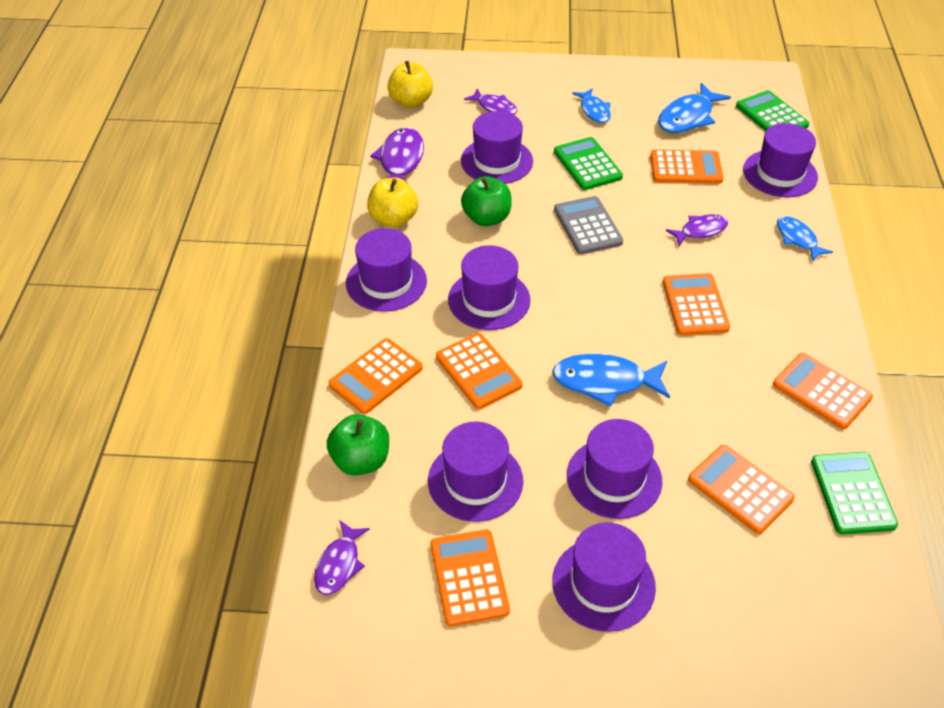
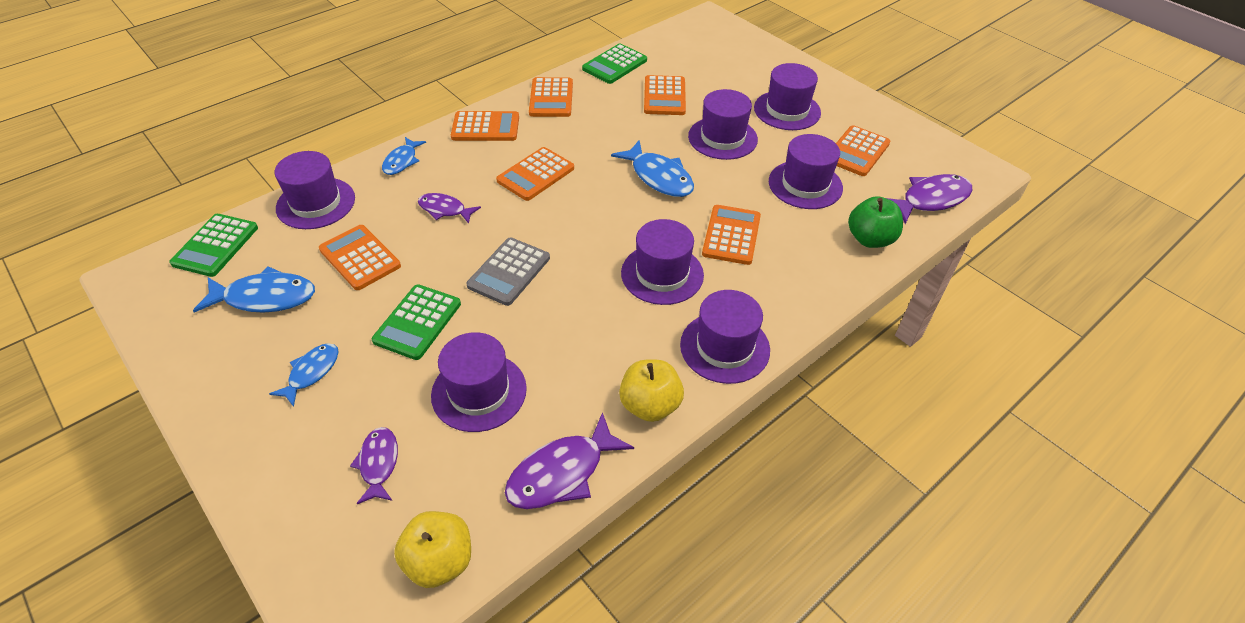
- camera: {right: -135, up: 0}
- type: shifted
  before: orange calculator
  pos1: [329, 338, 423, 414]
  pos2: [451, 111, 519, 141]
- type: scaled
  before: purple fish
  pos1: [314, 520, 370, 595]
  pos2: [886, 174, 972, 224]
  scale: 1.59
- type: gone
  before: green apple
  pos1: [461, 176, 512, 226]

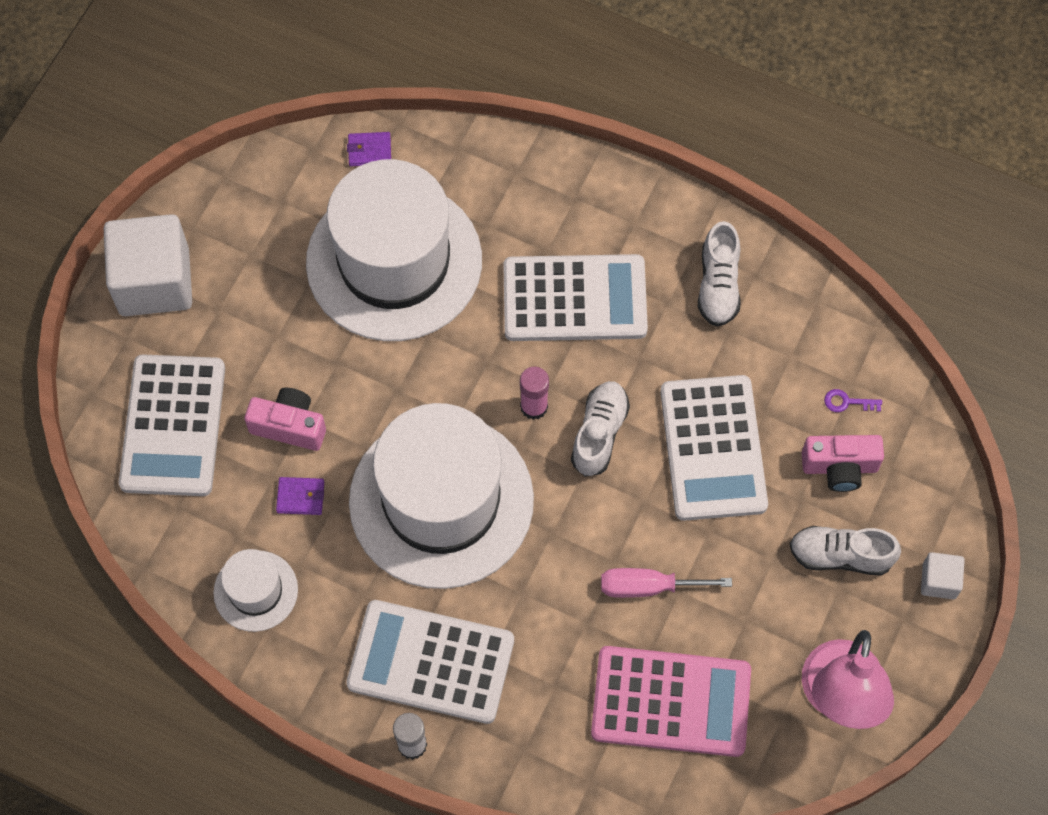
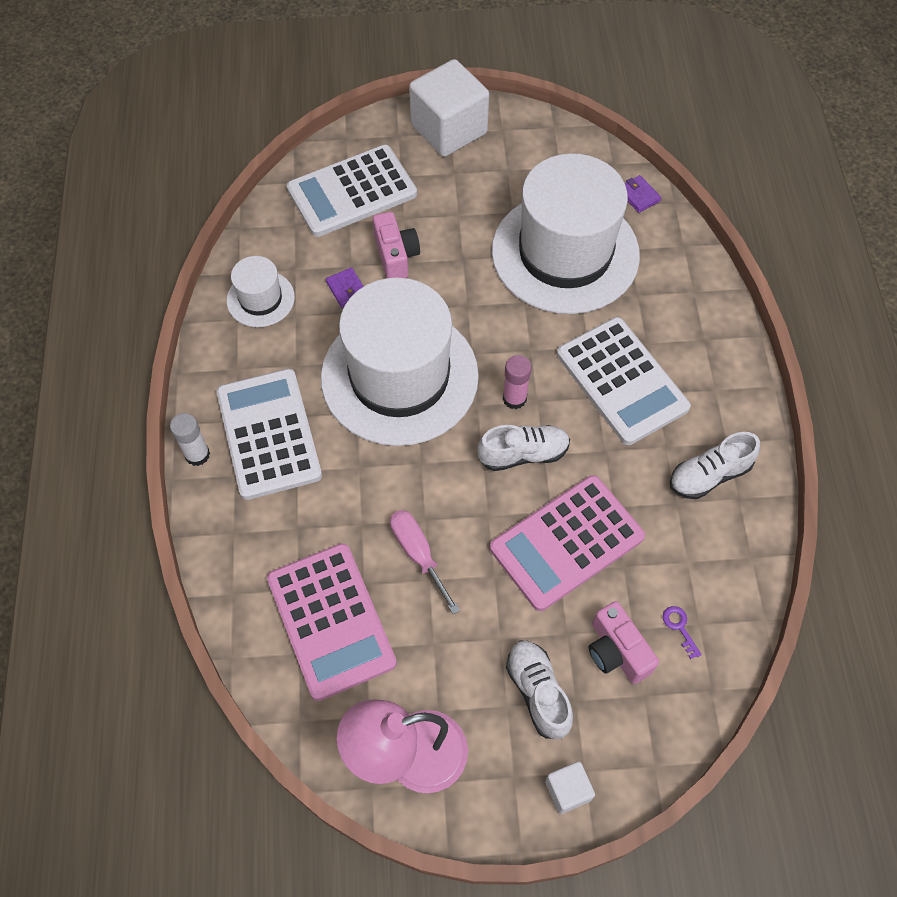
- camera: {right: 60, up: -5}
- type: repainted
  before: white calculator
  after: pink calculator
  pos1: [660, 375, 768, 521]
  pos2: [490, 475, 645, 611]

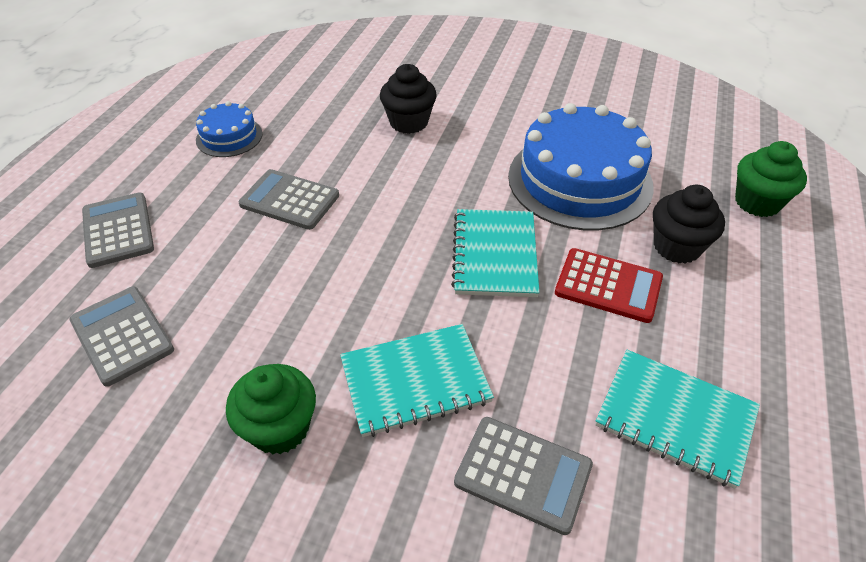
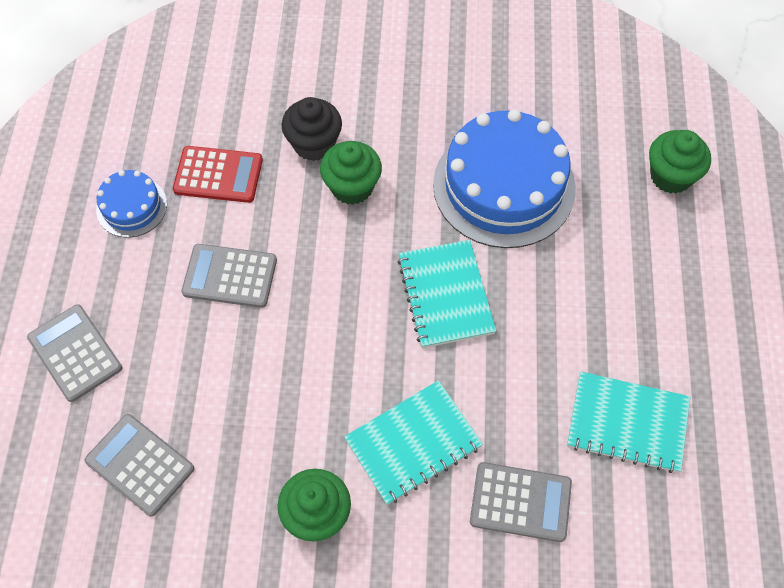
- camera: {right: -15, up: 15}
- type: shifted
  before: red calculator
  pos1: [555, 248, 663, 323]
  pos2: [173, 146, 263, 203]
- type: new
  after: green cupcake
  pos2: [320, 141, 382, 205]
- type: gone
  before: black cupcake
  pos1: [653, 185, 725, 264]

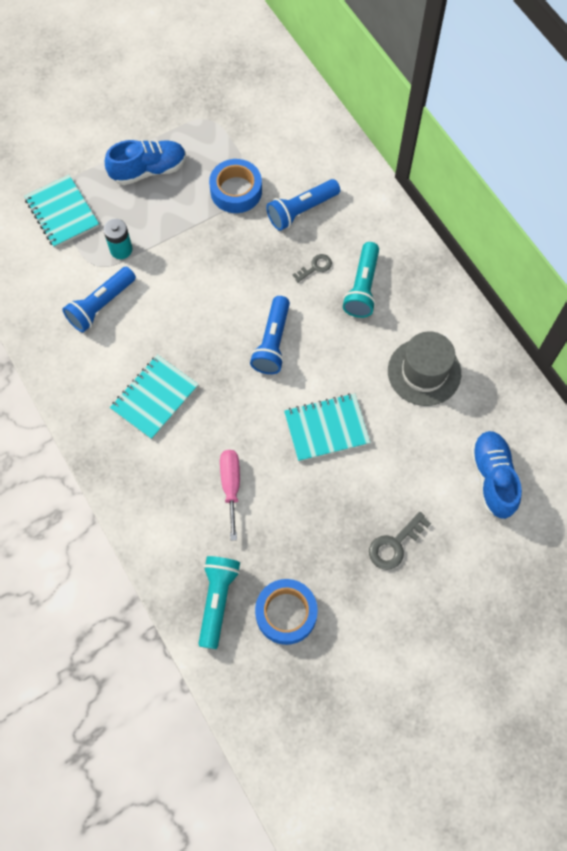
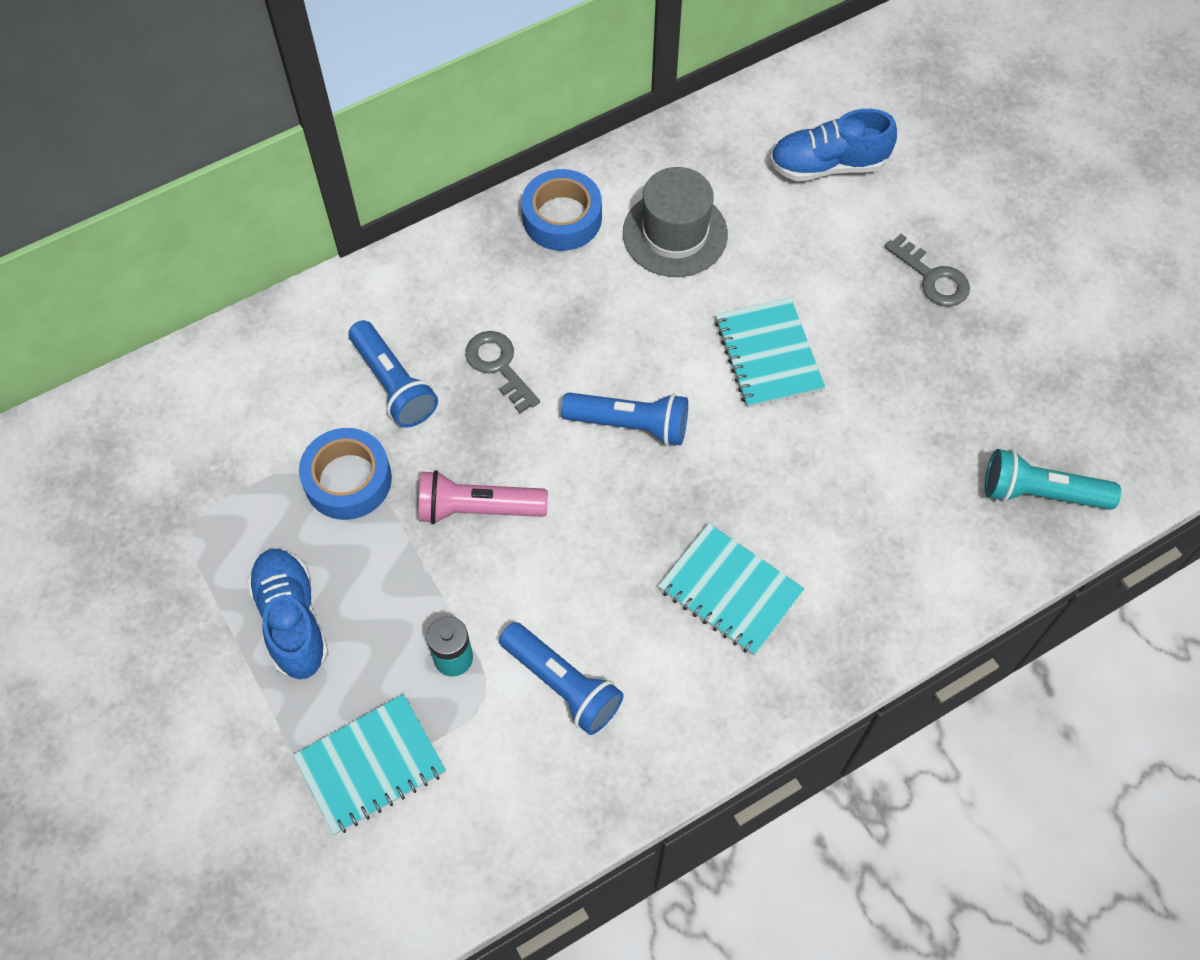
- camera: {right: -90, up: -5}
- type: new
  after: pink flashlight
  pos2: [419, 470, 548, 524]
- type: scaled
  before: grey key
  pos1: [293, 254, 332, 282]
  pos2: [465, 331, 540, 413]
  scale: 1.51
- type: shifted
  before: blue tape
  pos1: [255, 579, 318, 645]
  pos2: [521, 169, 602, 251]
- type: gone
  before: pink screwdriver
  pos1: [220, 450, 240, 541]
- type: gone
  before: turquoise flashlight
  pos1: [343, 242, 379, 318]

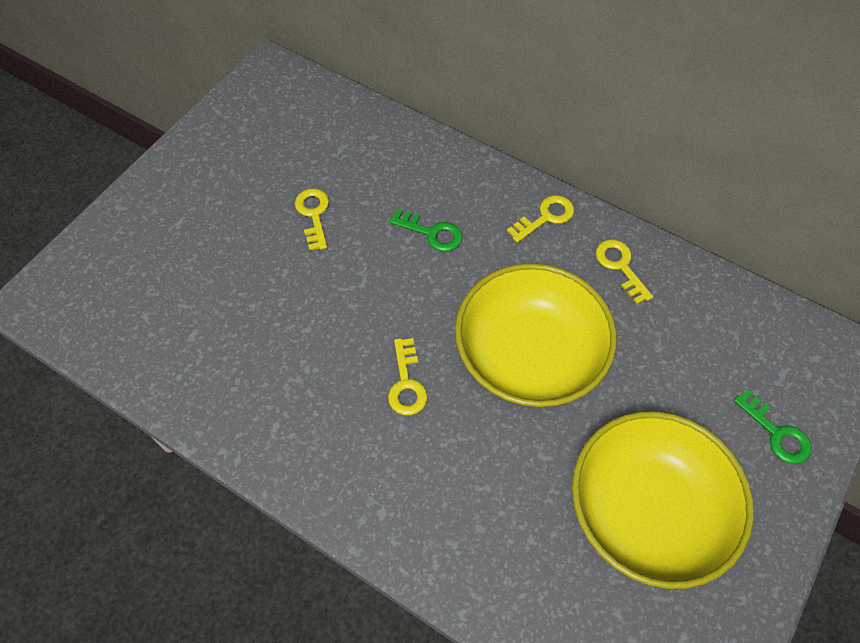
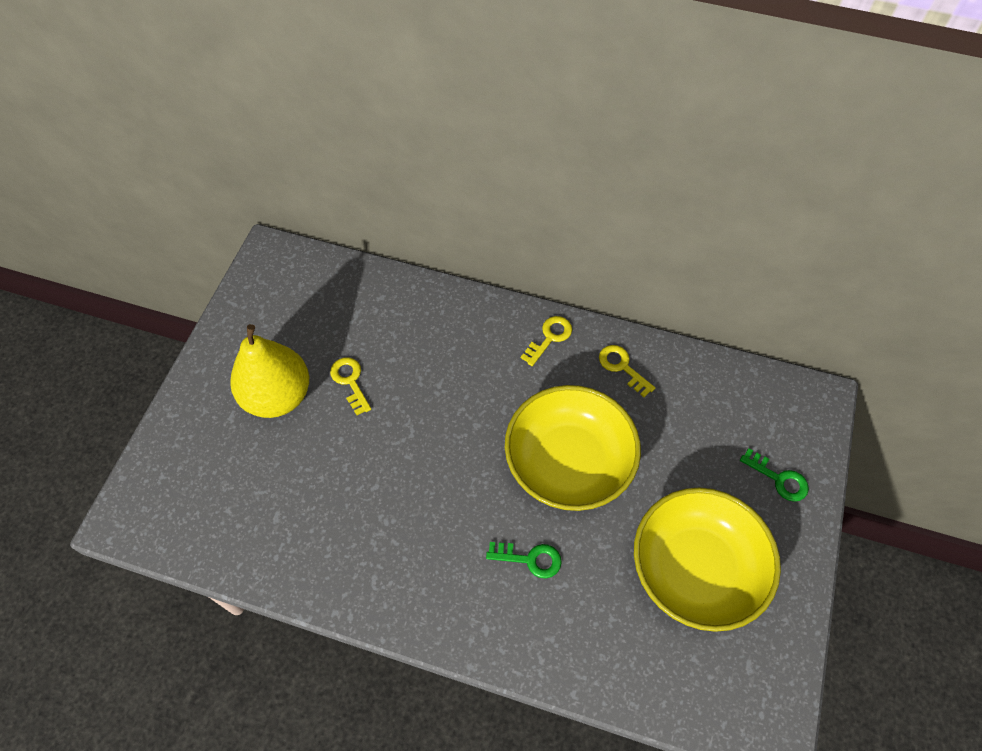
- camera: {right: -15, up: 0}
- type: new
  after: yellow pear
  pos2: [230, 324, 309, 418]
- type: shifted
  before: green key
  pos1: [389, 209, 463, 252]
  pos2: [486, 542, 562, 578]
- type: gone
  before: yellow key
  pos1: [388, 338, 428, 415]

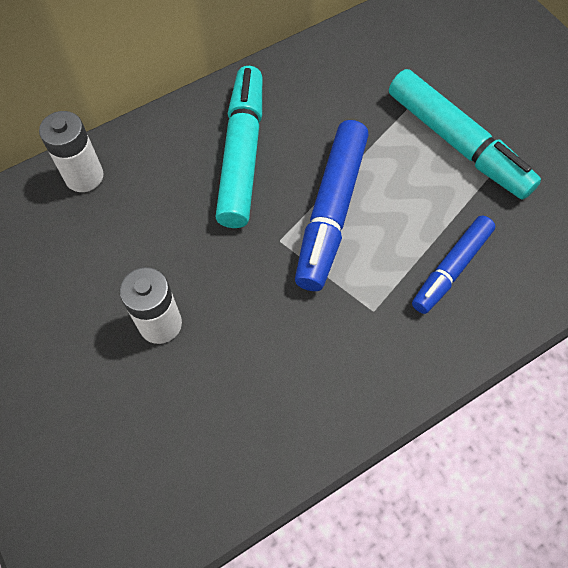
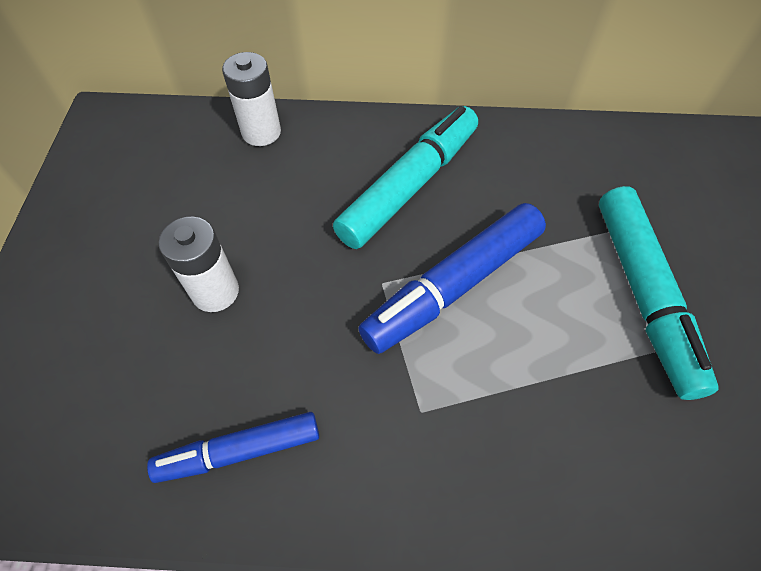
- camera: {right: 35, up: -5}
- type: shifted
  before: blue marker
  pos1: [412, 215, 495, 314]
  pos2: [147, 412, 319, 483]

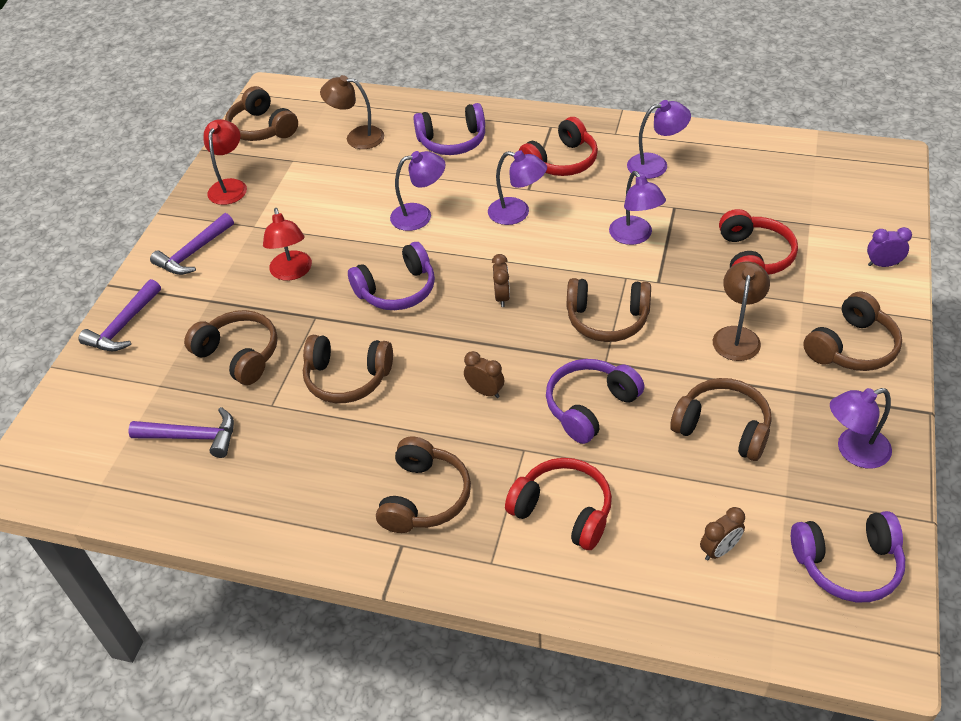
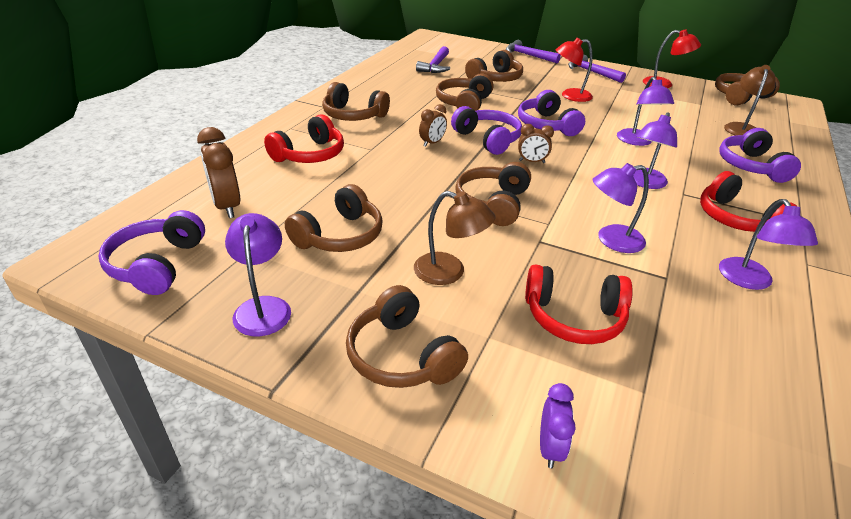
- camera: {right: 95, up: -10}
- type: scaled
  before: brown clock
  pos1: [700, 507, 745, 561]
  pos2: [197, 127, 240, 218]
  scale: 1.65
- type: shifted
  before: purple headphones
  pos1: [546, 359, 645, 444]
  pos2: [451, 106, 522, 155]

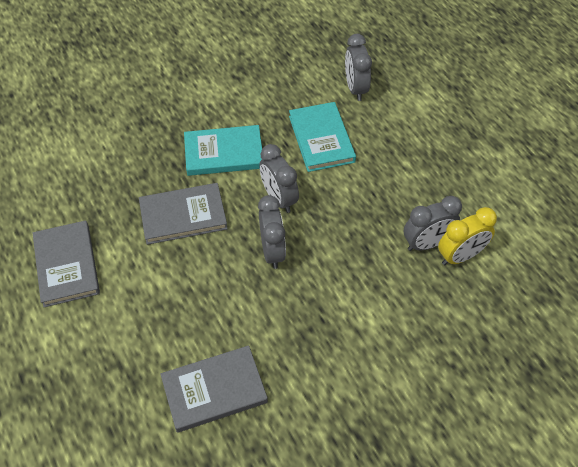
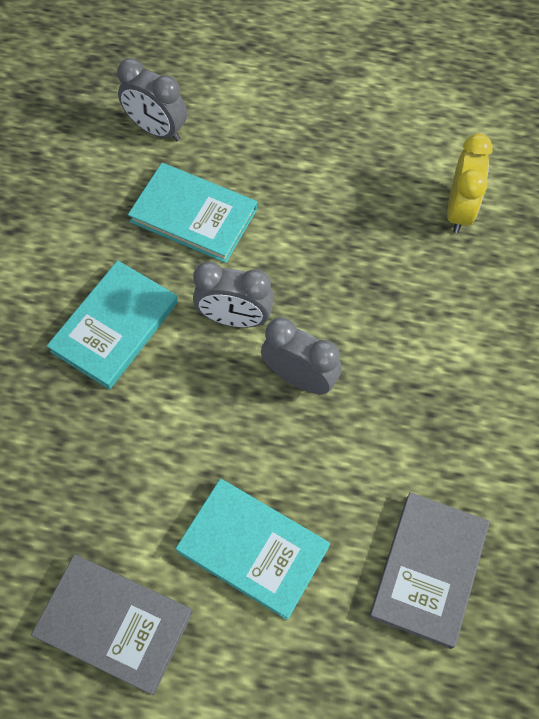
- camera: {right: -50, up: 10}
- type: new
  after: turquoise book
  pos2: [175, 479, 330, 620]
- type: gone
  before: grey book
  pos1: [139, 183, 228, 245]
- type: gone
  before: grey clock
  pos1: [404, 196, 462, 251]

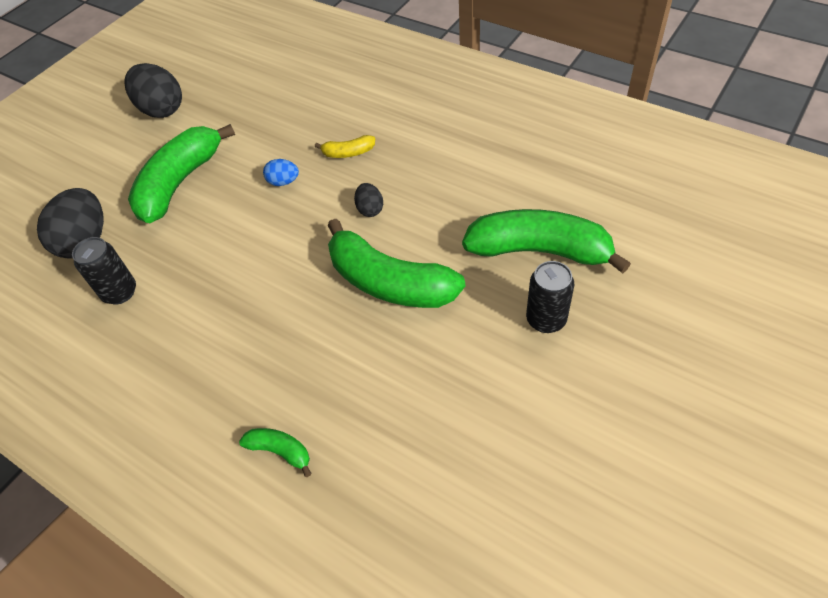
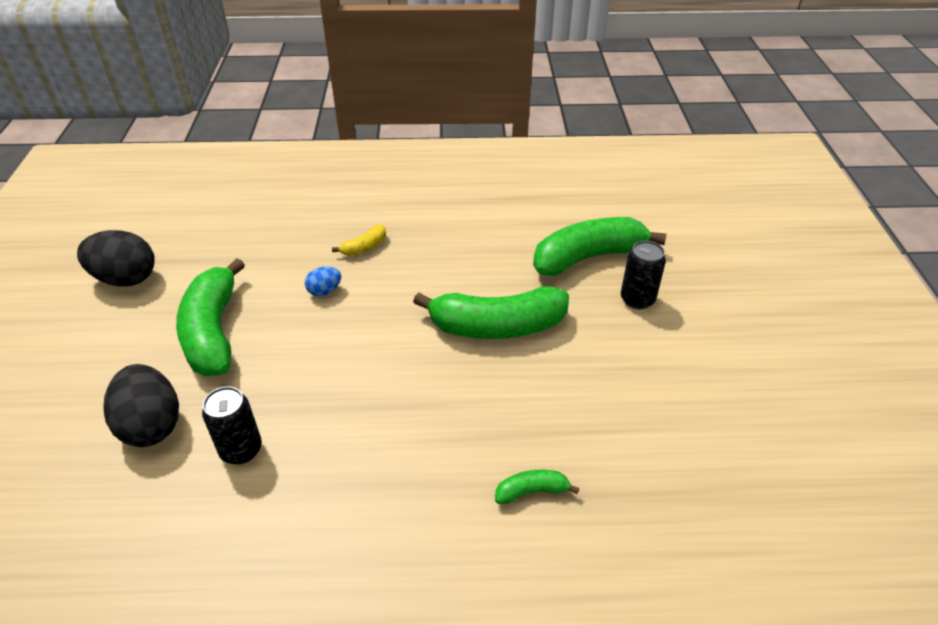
- camera: {right: -40, up: -10}
- type: gone
  before: black egg
  pos1: [354, 183, 383, 217]

